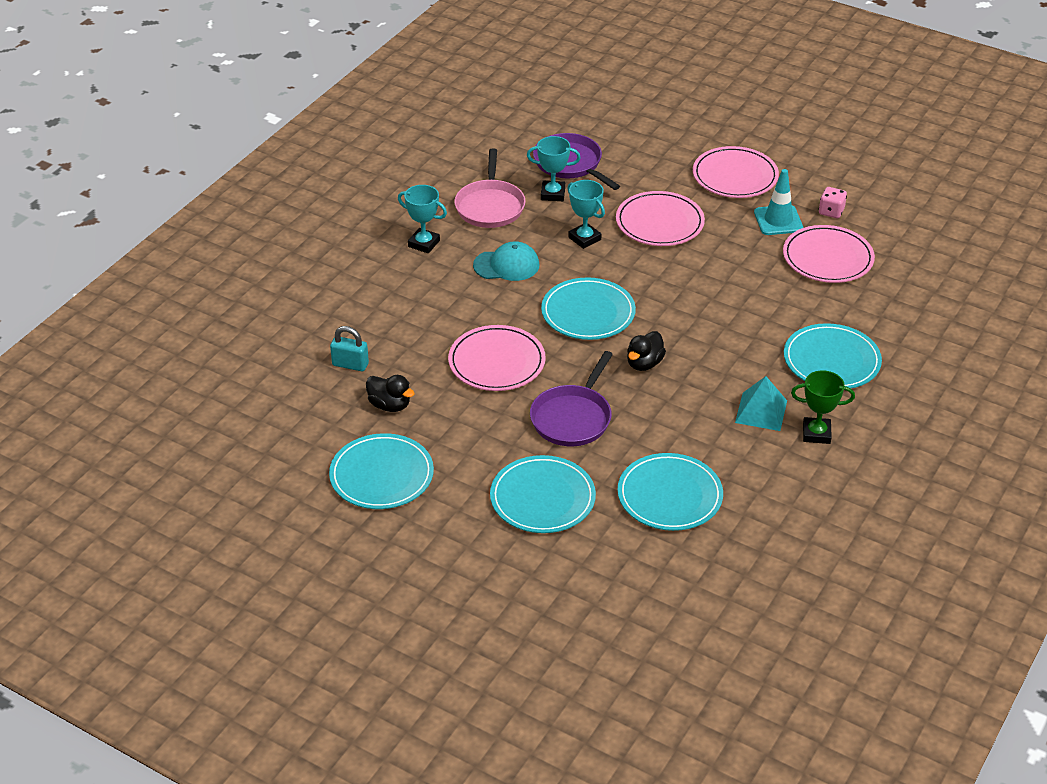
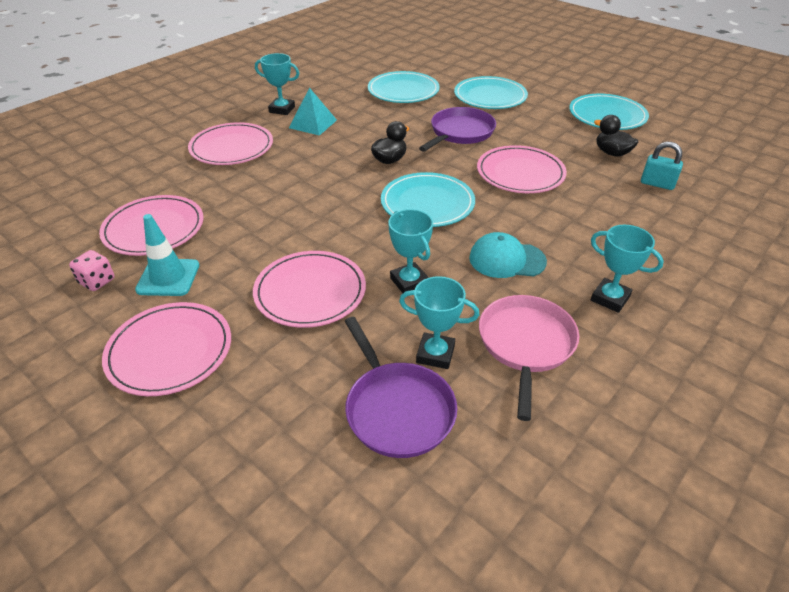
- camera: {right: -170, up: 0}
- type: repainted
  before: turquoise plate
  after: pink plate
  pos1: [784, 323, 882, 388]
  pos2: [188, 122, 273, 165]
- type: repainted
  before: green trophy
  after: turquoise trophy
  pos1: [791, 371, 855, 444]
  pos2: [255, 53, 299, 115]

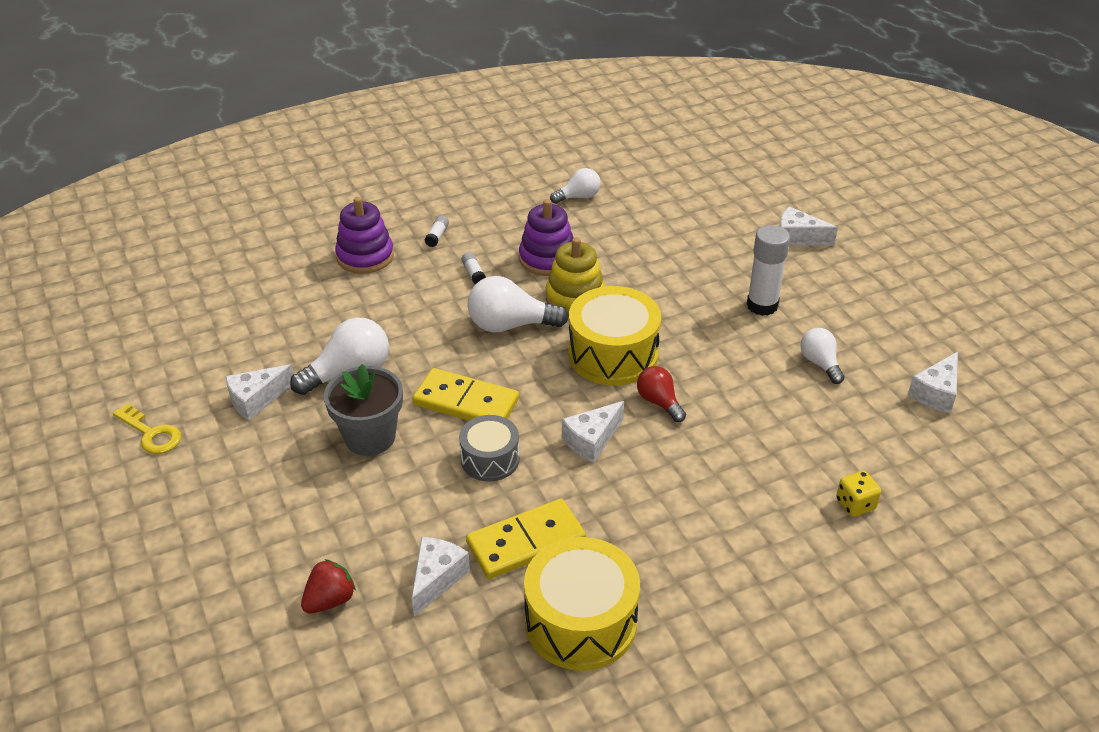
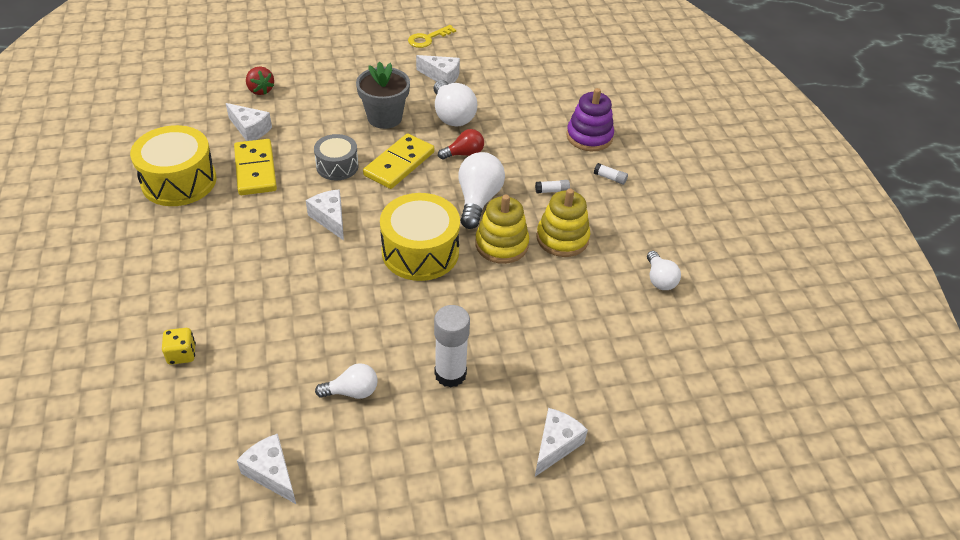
- camera: {right: 100, up: 5}
- type: rotated
  before: white cheese
  pos1: [225, 364, 293, 421]
  pos2: [416, 55, 460, 84]
  turn: 135
- type: shifted
  before: red light bulb
  pos1: [637, 366, 686, 422]
  pos2: [438, 129, 484, 160]
- type: repainted
  before: purple stacking toy
  after: yellow stacking toy
  pos1: [519, 199, 574, 276]
  pos2: [536, 189, 590, 257]

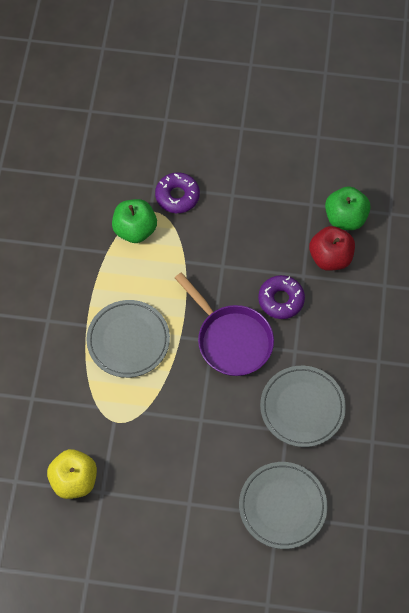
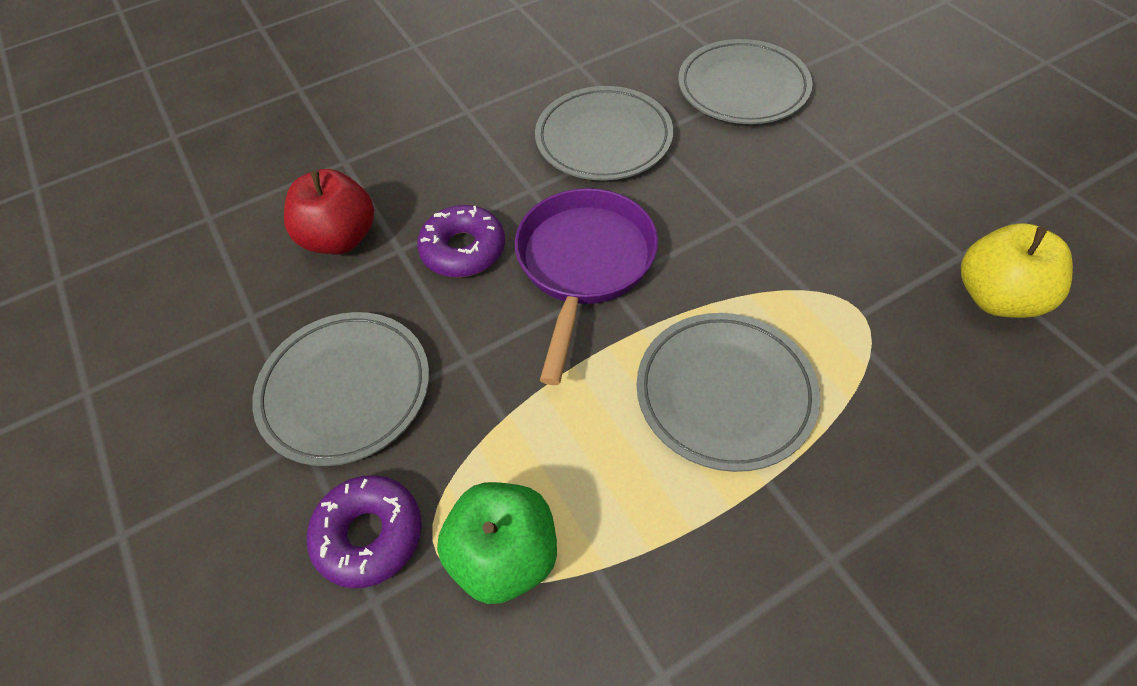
- camera: {right: -125, up: -10}
- type: new
  after: grey plate
  pos2: [252, 312, 429, 466]
- type: gone
  before: green apple
  pos1: [325, 186, 371, 230]

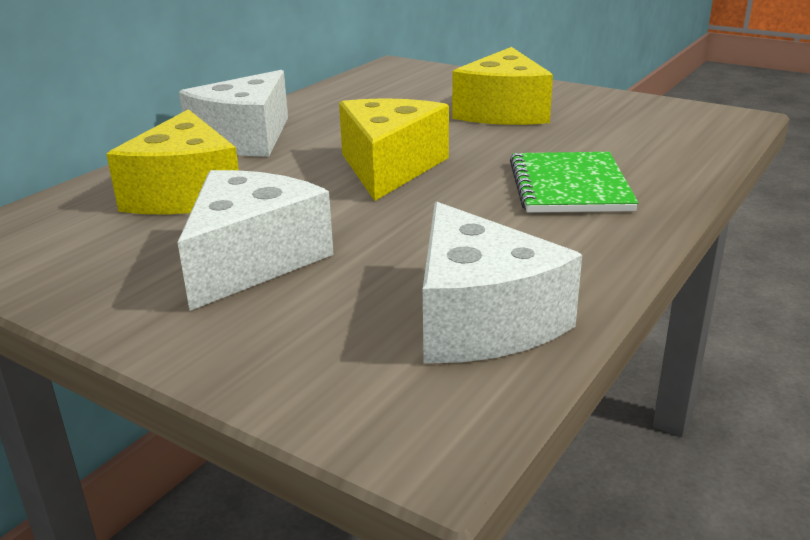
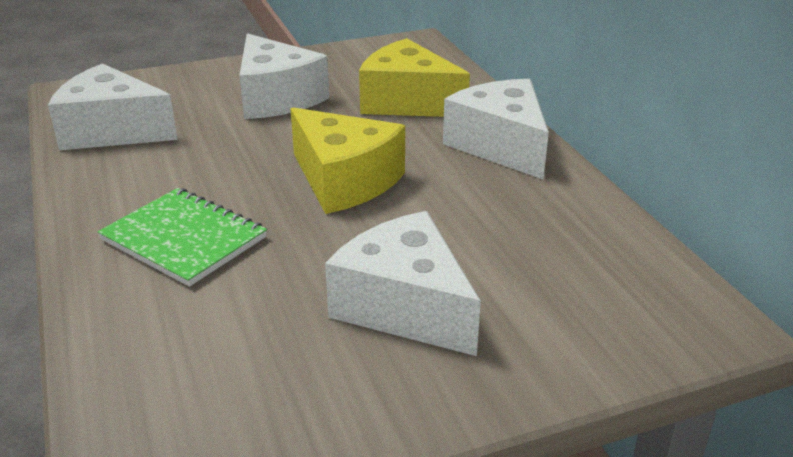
- camera: {right: 125, up: 5}
- type: repainted
  before: yellow cheese
  after: white cheese
  pos1: [452, 47, 553, 125]
  pos2: [325, 211, 481, 356]

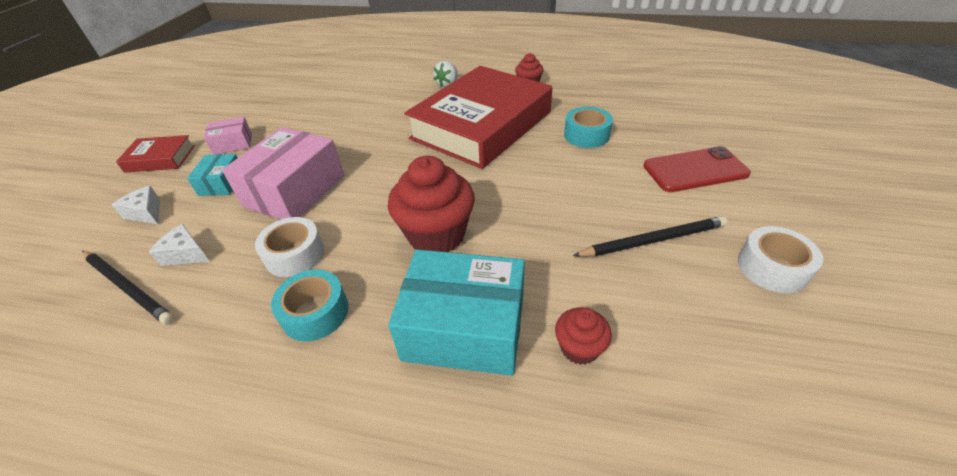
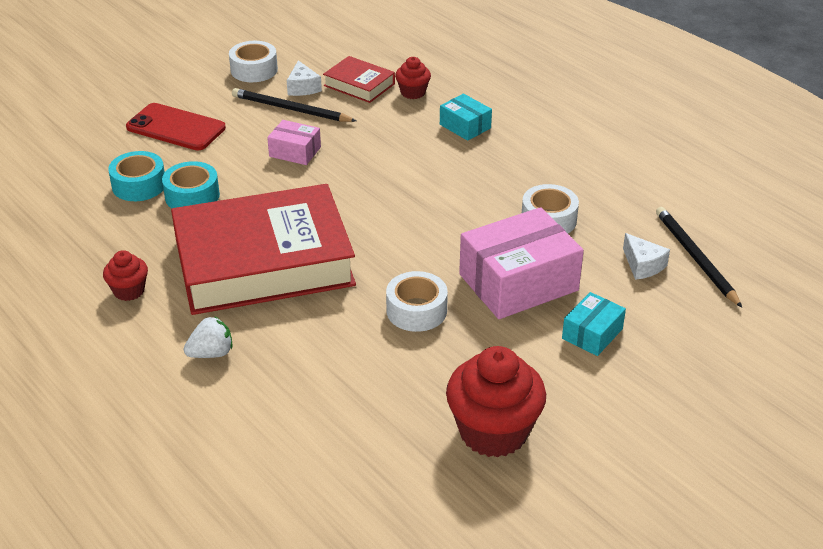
- camera: {right: -145, up: -5}
- type: shifted
  before: turquoise tape
  pos1: [271, 269, 349, 341]
  pos2: [108, 151, 165, 201]
- type: shifted
  before: pink box
  pos1: [204, 117, 252, 155]
  pos2: [267, 120, 321, 165]
- type: shifted
  before: white cheese
  pos1: [112, 186, 160, 224]
  pos2: [287, 60, 322, 96]
- type: shifted
  before: red book
  pos1: [116, 135, 195, 173]
  pos2: [323, 56, 395, 103]
- type: new
  after: white tape
  pos2: [386, 271, 448, 332]
- type: scaled
  before: turquoise box
  pos1: [388, 249, 525, 376]
  pos2: [440, 94, 492, 141]
  scale: 0.51
- type: shifted
  before: red cupcake
  pos1: [388, 156, 475, 252]
  pos2: [446, 346, 546, 458]

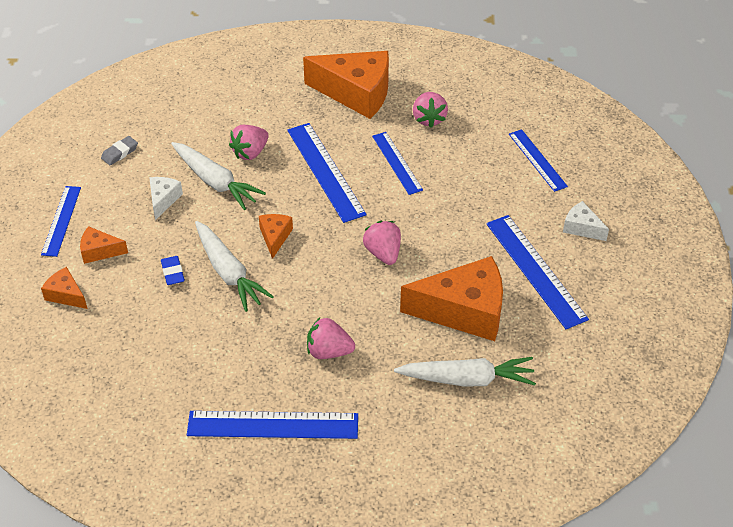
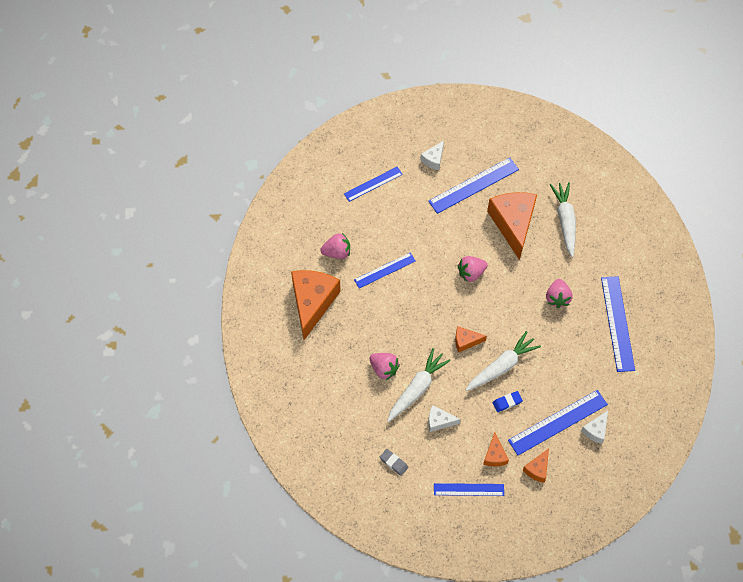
- camera: {right: -95, up: 15}
- type: shifted
  before: blue ruler
  pos1: [287, 123, 367, 223]
  pos2: [508, 390, 608, 455]
- type: new
  after: white cheese
  pos2: [581, 410, 608, 444]

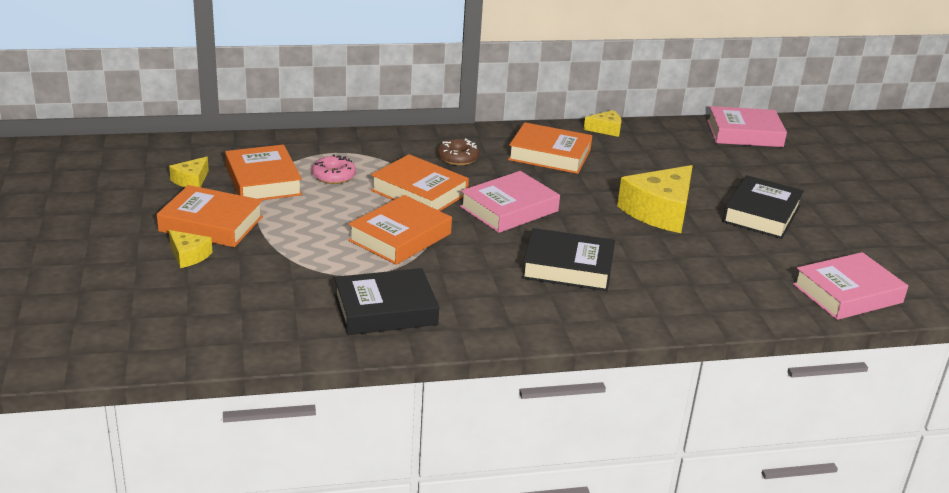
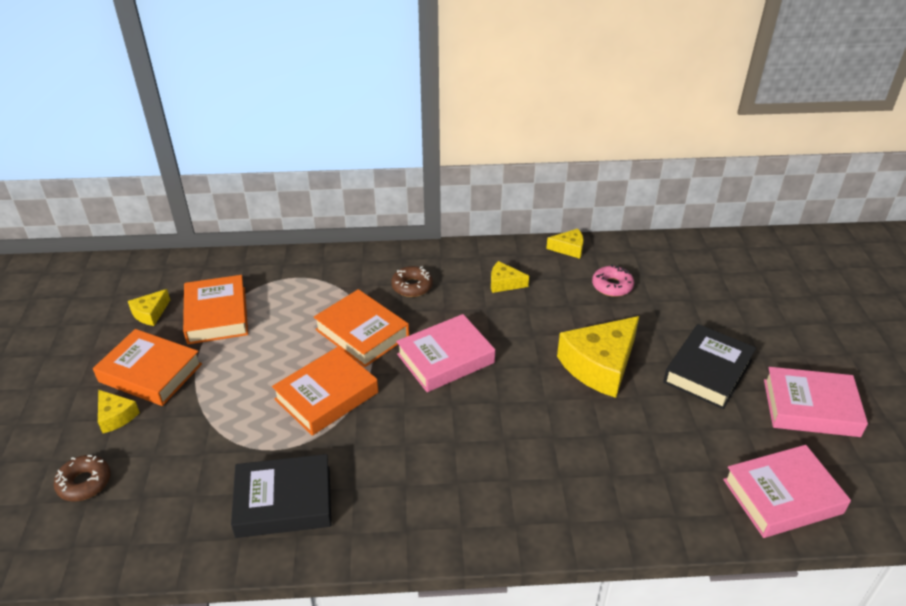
- camera: {right: 10, up: 10}
- type: new
  after: brown donut
  pos2: [54, 455, 111, 501]
- type: swapped
  before: orange book
  after: yellow cheese
  pos1: [508, 122, 592, 174]
  pos2: [491, 261, 529, 293]
- type: shifted
  before: pink donut
  pos1: [312, 154, 356, 184]
  pos2: [592, 264, 634, 297]
- type: shifted
  before: pink book
  pos1: [707, 106, 787, 147]
  pos2: [764, 367, 868, 437]
- type: gone
  before: black book
  pos1: [522, 228, 615, 291]

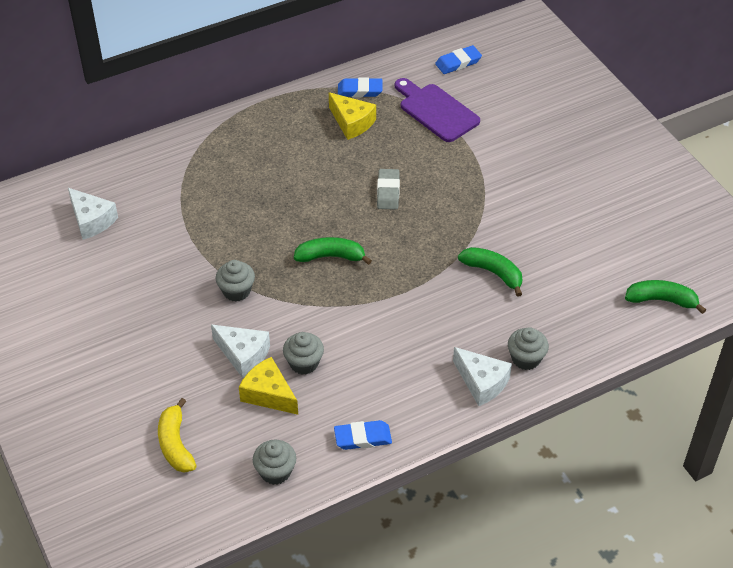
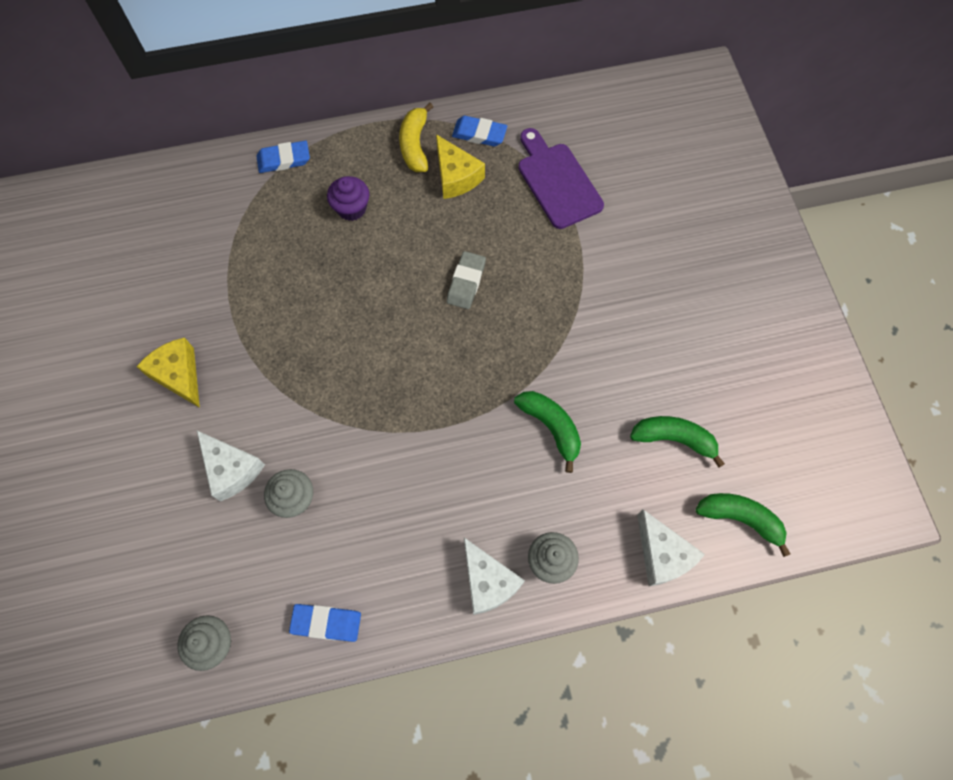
- camera: {right: 15, up: 20}
- type: shifted
  before: yellow cheese
  pos1: [239, 357, 298, 415]
  pos2: [136, 337, 200, 408]
- type: shifted
  before: blue eraser
  pos1: [435, 45, 482, 74]
  pos2: [256, 141, 310, 173]
- type: new
  after: purple cupcake
  pos2: [327, 176, 370, 221]
- type: shifted
  before: yellow banana
  pos1: [158, 398, 197, 473]
  pos2: [399, 103, 433, 172]
- type: shifted
  before: green banana
  pos1: [294, 237, 372, 265]
  pos2: [630, 416, 725, 468]
- type: shifted
  before: white cheese
  pos1: [68, 188, 118, 240]
  pos2: [637, 510, 705, 586]
- type: gone
  before: grey cupcake
  pos1: [216, 260, 255, 302]

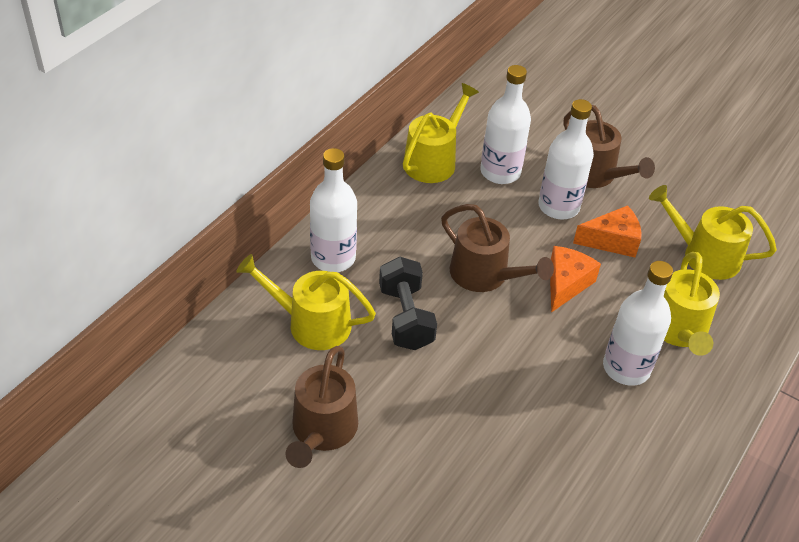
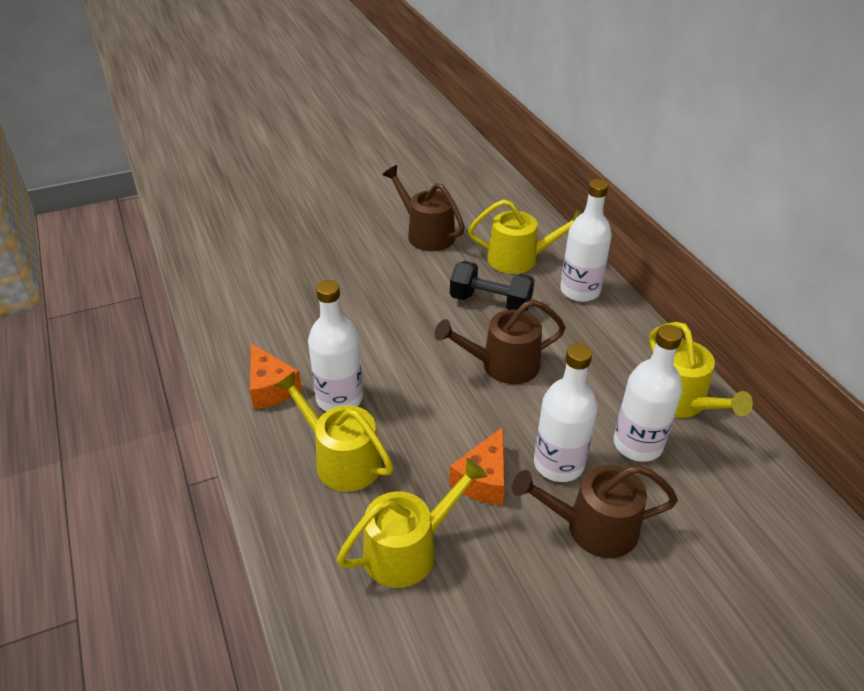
- camera: {right: 125, up: -5}
- type: shifted
  before: orange cheese
  pos1: [550, 246, 601, 313]
  pos2: [250, 343, 302, 410]
- type: rotated
  before: yellow watering can
  pos1: [236, 254, 376, 350]
  pos2: [468, 199, 582, 274]
  turn: 45

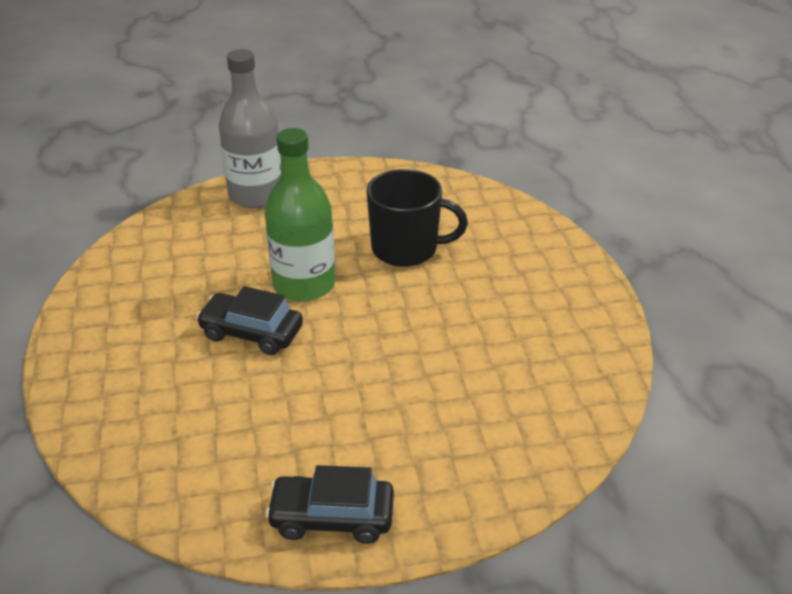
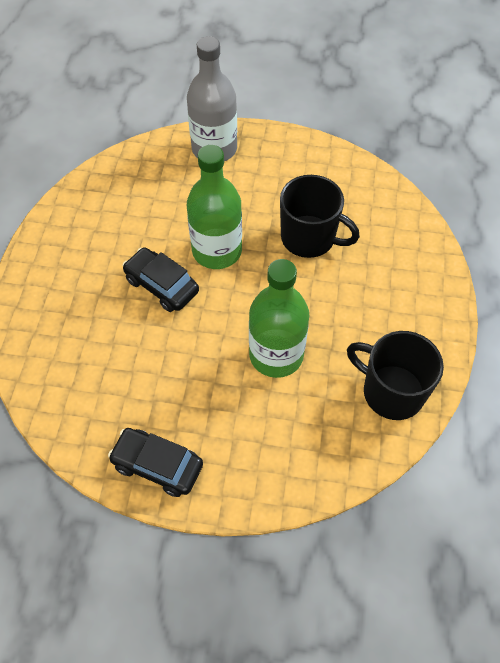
- camera: {right: 20, up: 20}
- type: new
  after: green bottle
  pos2: [249, 259, 309, 378]
- type: new
  after: black mug
  pos2: [347, 331, 444, 420]

